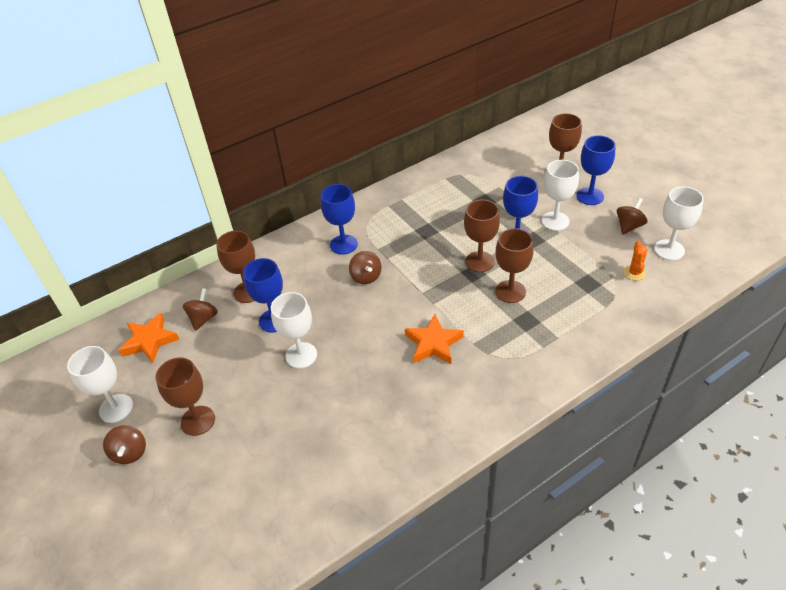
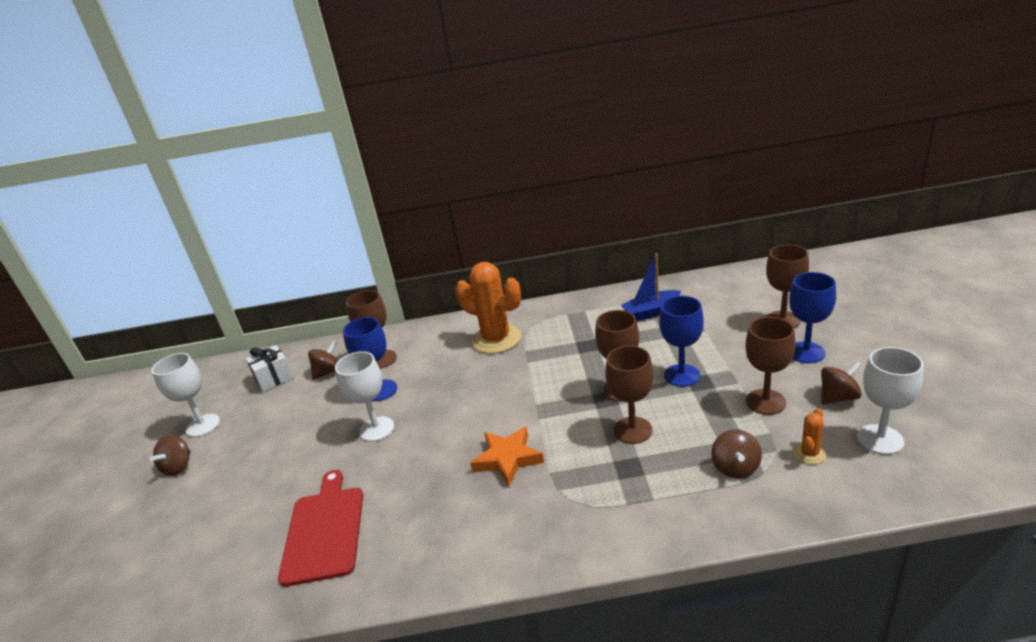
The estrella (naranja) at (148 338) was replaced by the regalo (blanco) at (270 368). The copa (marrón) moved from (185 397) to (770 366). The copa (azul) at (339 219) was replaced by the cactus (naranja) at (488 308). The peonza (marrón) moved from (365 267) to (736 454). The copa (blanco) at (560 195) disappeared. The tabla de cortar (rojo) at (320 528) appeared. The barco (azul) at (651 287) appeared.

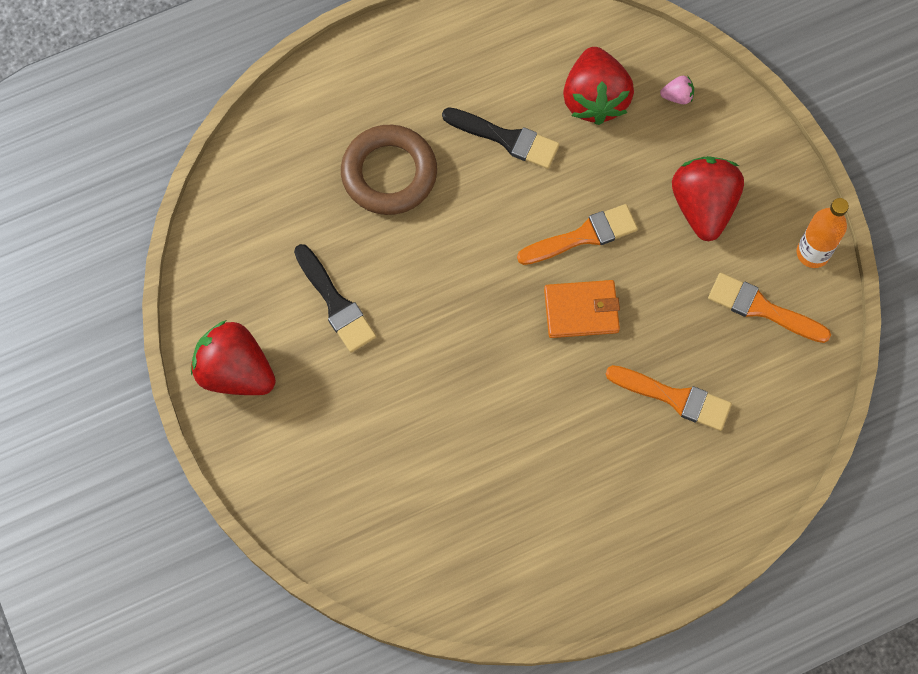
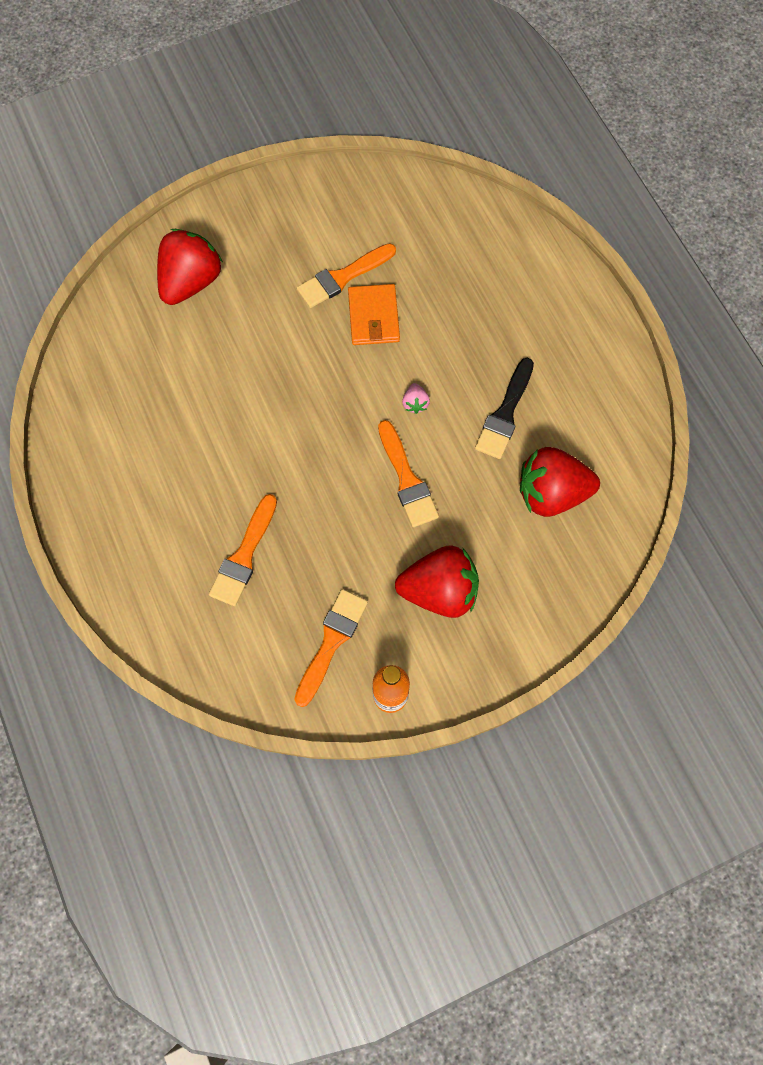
The fresa (rojo) moved from (233 357) to (190 267). The pincel (negro) at (335 298) became the pincel (naranja) at (346 275). The anillo (marrón) at (389 170) disappeared. The cartera (naranja) moved from (582 309) to (374 314). The fresa (rosa) moved from (677 90) to (416 398).

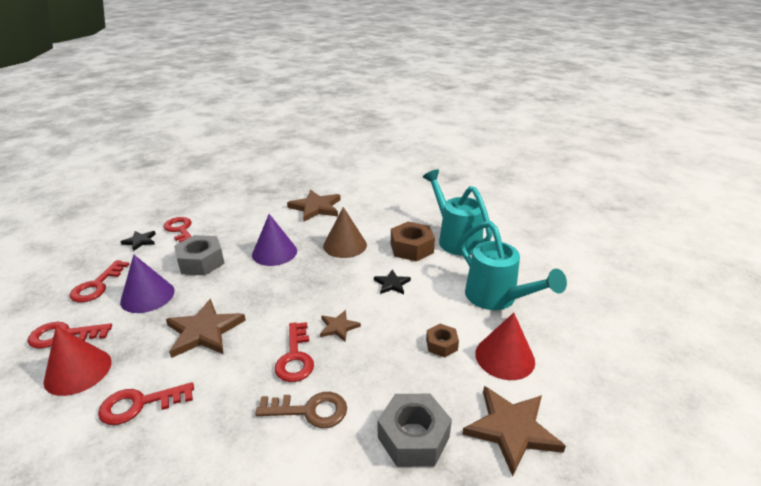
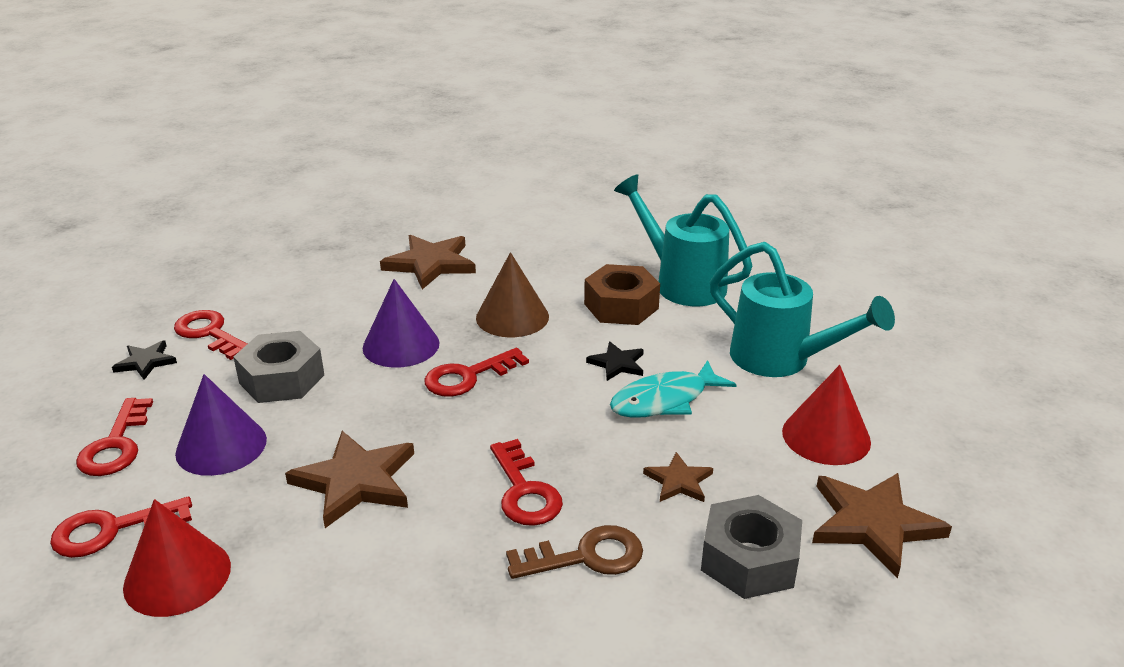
The llave (rojo) moved from (146 403) to (477 372). The estrella (marrón) moved from (340 326) to (678 477). The tuerca (marrón) at (442 340) disappeared. The pez (turquesa) at (673 389) appeared.

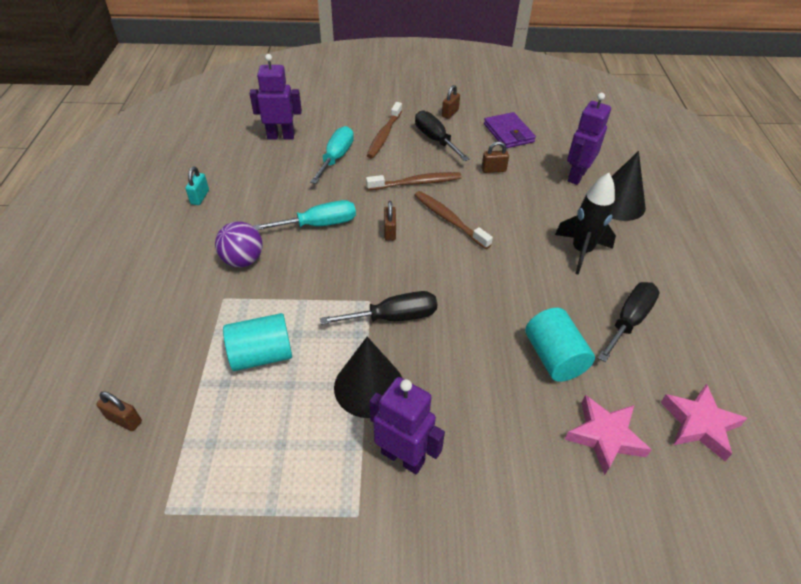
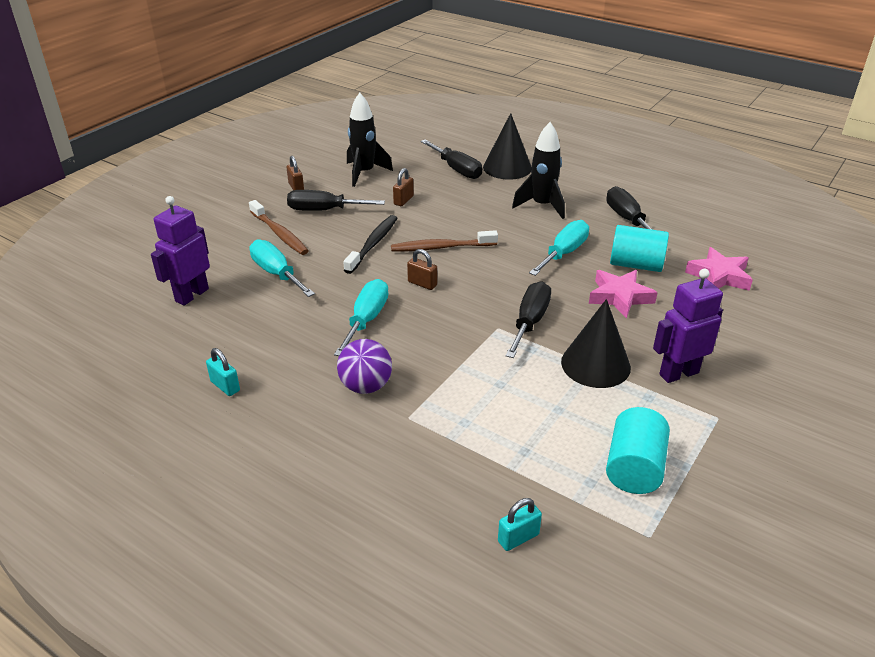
The candado (marrón) at (119 411) became the candado (turquesa) at (520 524). The cilindro (turquesa) moved from (257 342) to (638 450). The cepillo de dientes (marrón) at (414 181) became the cepillo de dientes (negro) at (370 244). The cartera (morado) at (510 130) was replaced by the cohete (negro) at (370 139). The robot (morado) at (589 139) was replaced by the destornillador (negro) at (451 159). The estrella (rosa) moved from (704 422) to (623 294). The destornillador (turquesa) at (559 248) appeared.

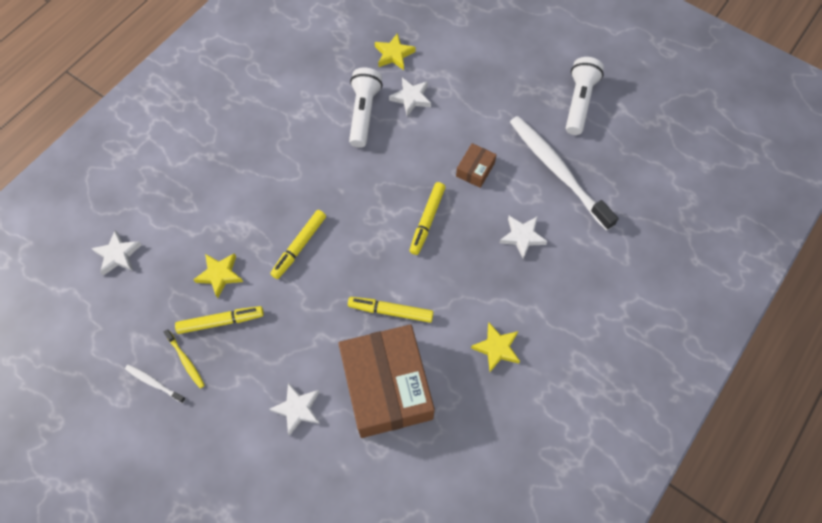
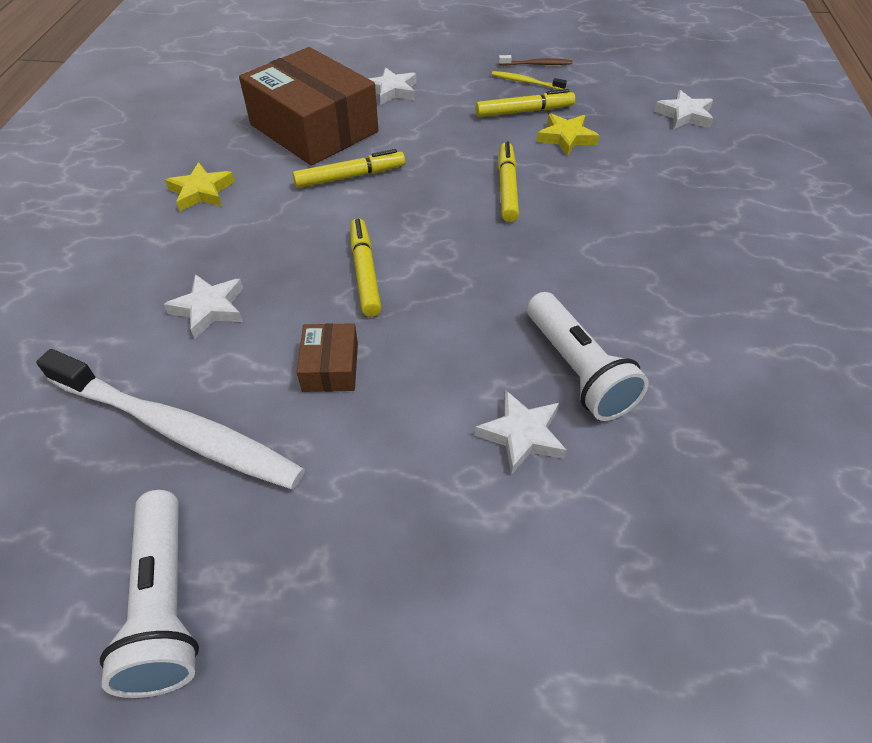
The cepillo de dientes (blanco) at (155 384) became the cepillo de dientes (marrón) at (536 60). The rotulador (amarillo) at (219 320) turned 150 degrees counterclockwise. The estrella (amarillo) at (395 51) disappeared.

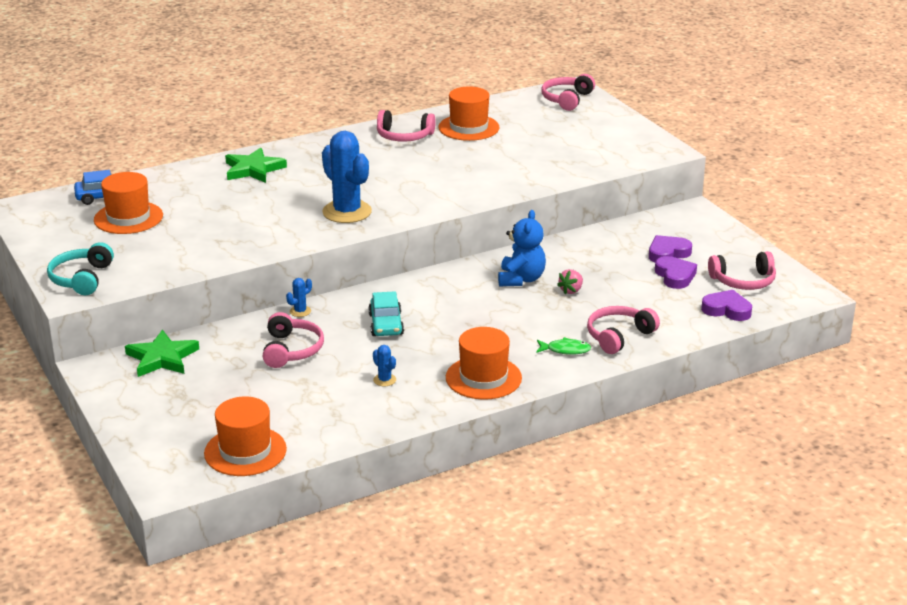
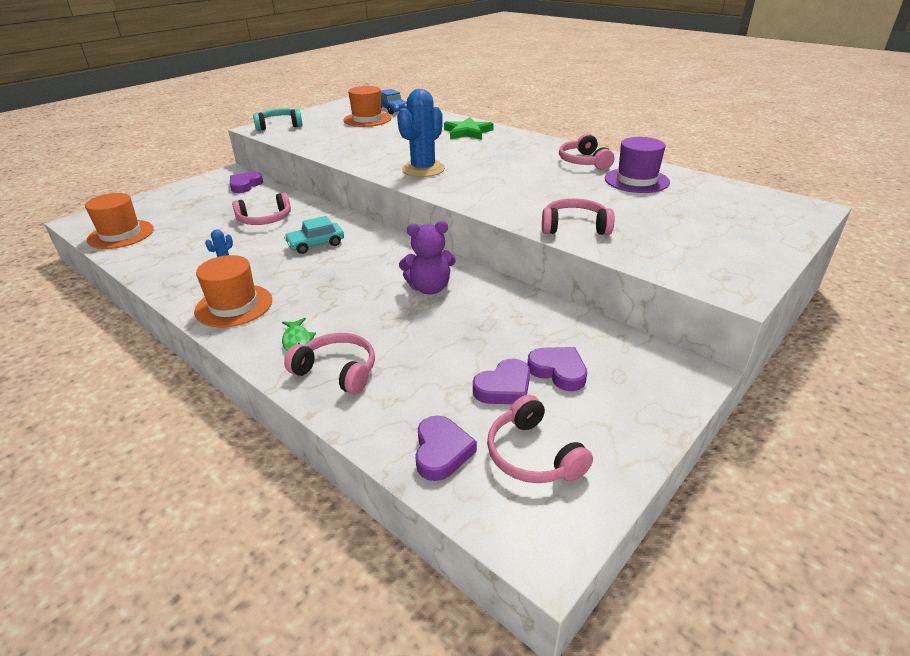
The estrella (verde) at (162 353) was replaced by the corazón (morado) at (246 182). The cactus (azul) at (299 297) disappeared. The sombrero (naranja) at (469 113) became the sombrero (morado) at (637 165). The osito (azul) at (522 248) became the osito (morado) at (427 257). The auriculares (rosa) moved from (568 92) to (578 216). The fresa (rosa) at (570 282) disappeared.

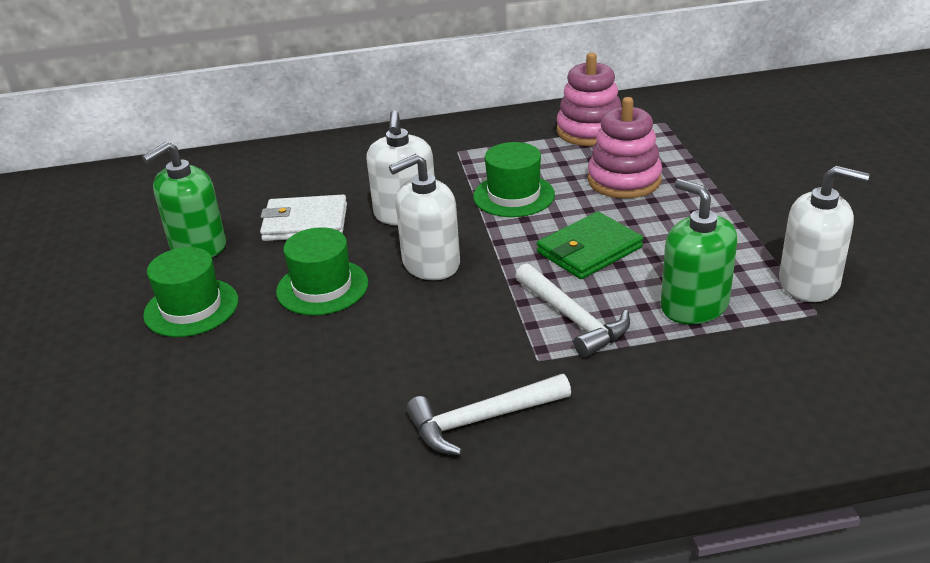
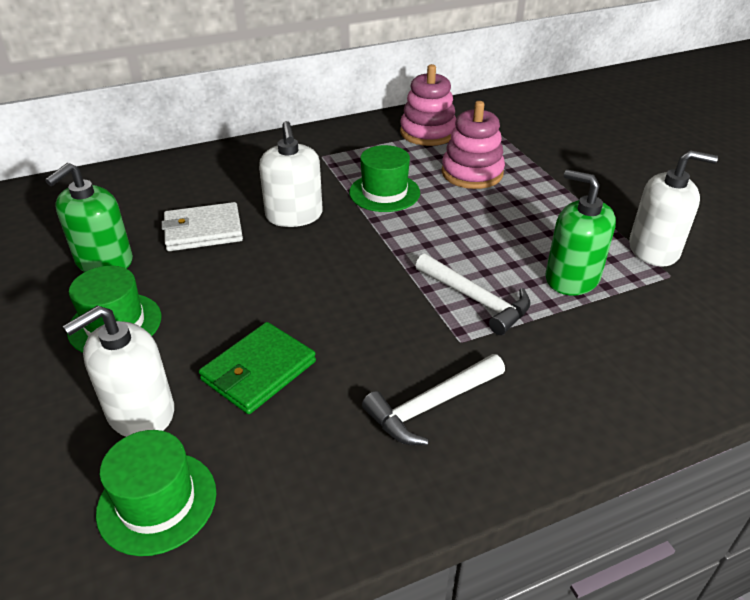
The sombrero (verde) moved from (322 271) to (156 493). The dispensador de jabón (blanco) moved from (424 217) to (118 371). The cartera (verde) moved from (590 245) to (257 368).

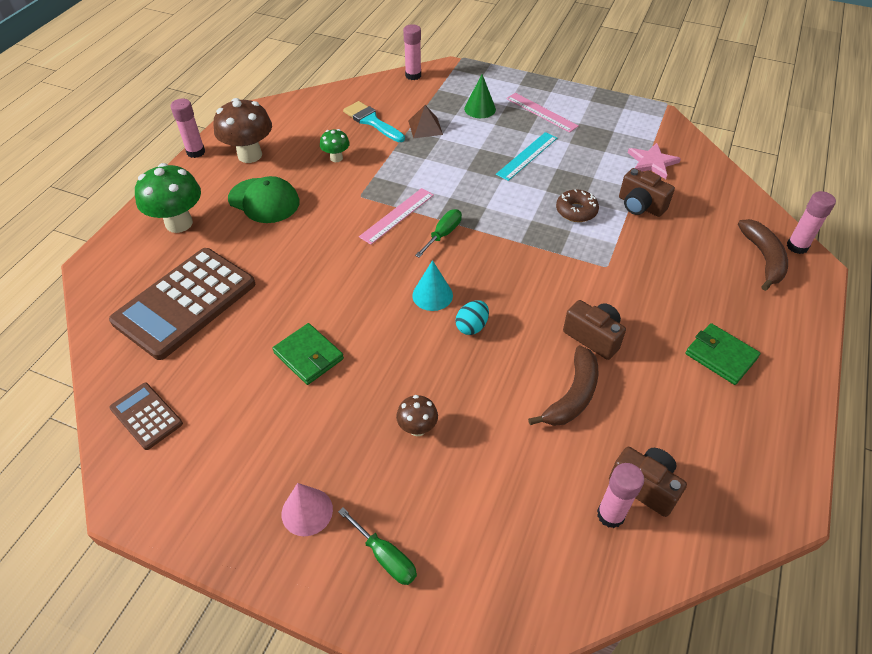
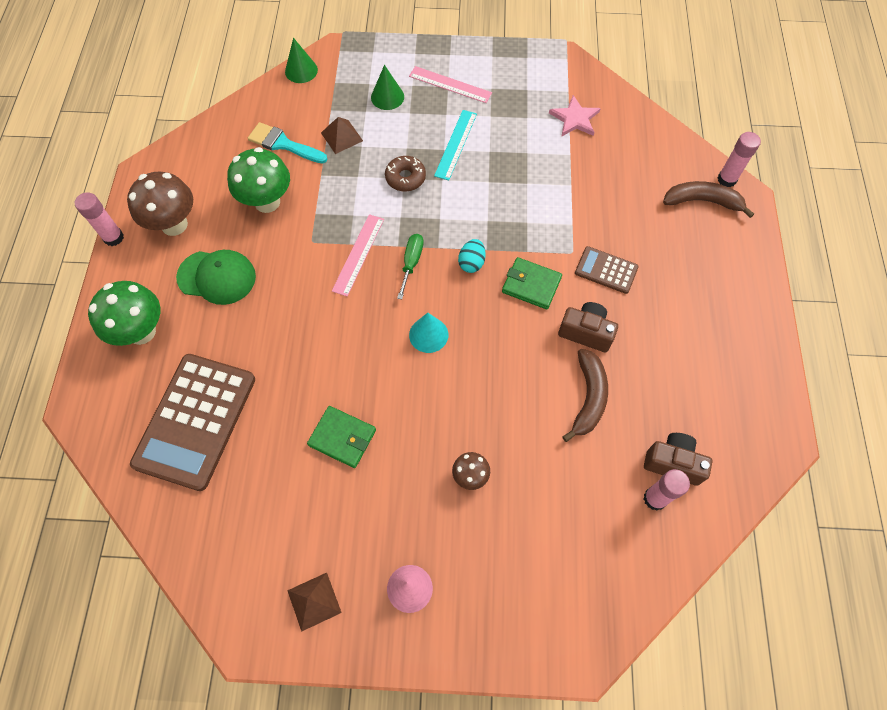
The calculadora (marrón) moved from (146 416) to (607 270). The seta (verde) at (335 145) changed to 1.90 times the size. The destornillador (verde) at (377 546) disappeared. The barra de pegamento (rosa) at (412 52) was replaced by the cono (verde) at (301 60). The huevo (turquesa) moved from (472 317) to (472 256). The rosquilla (marrón) moved from (577 205) to (405 174). The cámara (marrón) at (647 192) disappeared. The cartera (verde) moved from (722 354) to (532 283). The plátano (marrón) at (763 255) turned 60 degrees counterclockwise. The pirámide (marrón) at (314 602) appeared.

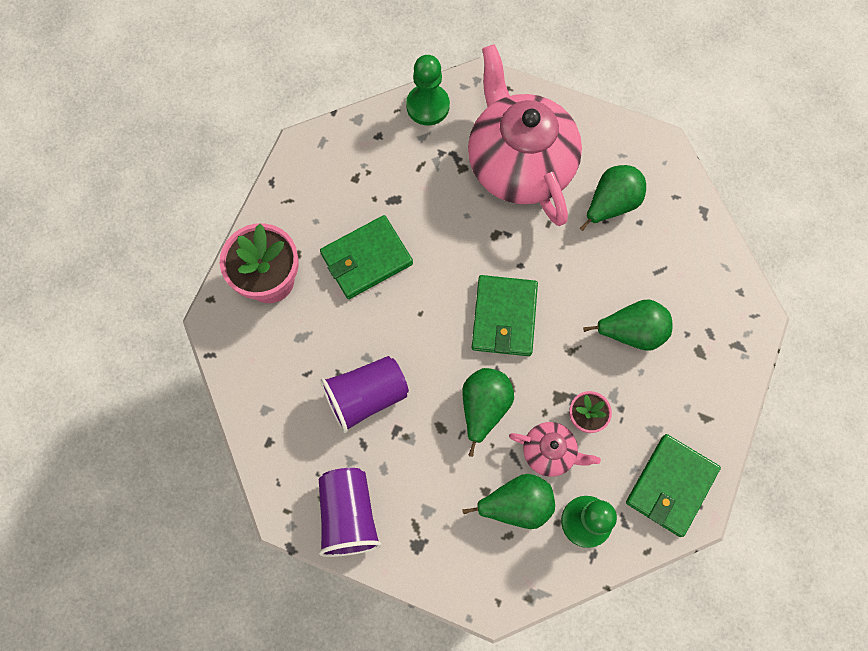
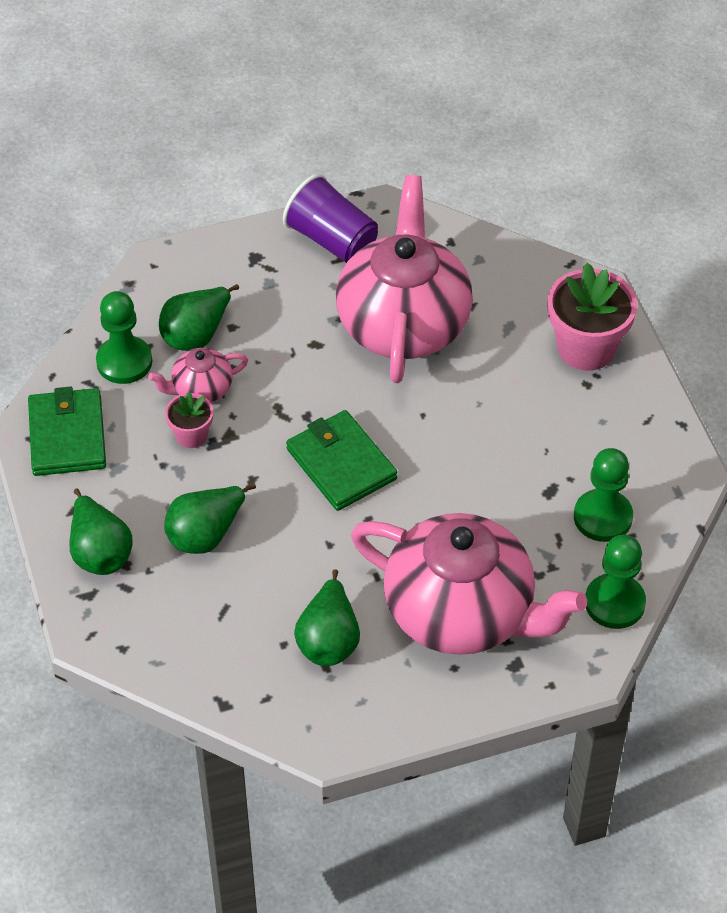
The cartera (verde) at (366 257) disappeared. The vaso (morado) at (364 394) was replaced by the tetera (rosa) at (404 279). The pera (verde) moved from (488 412) to (101 532). The peón (verde) at (603 495) appeared.

